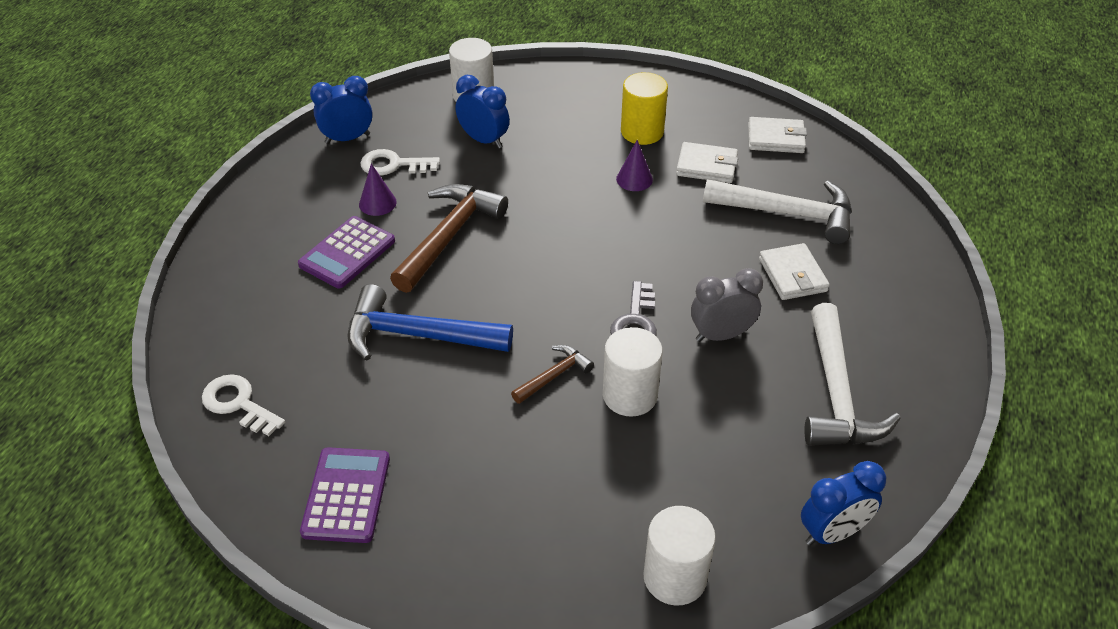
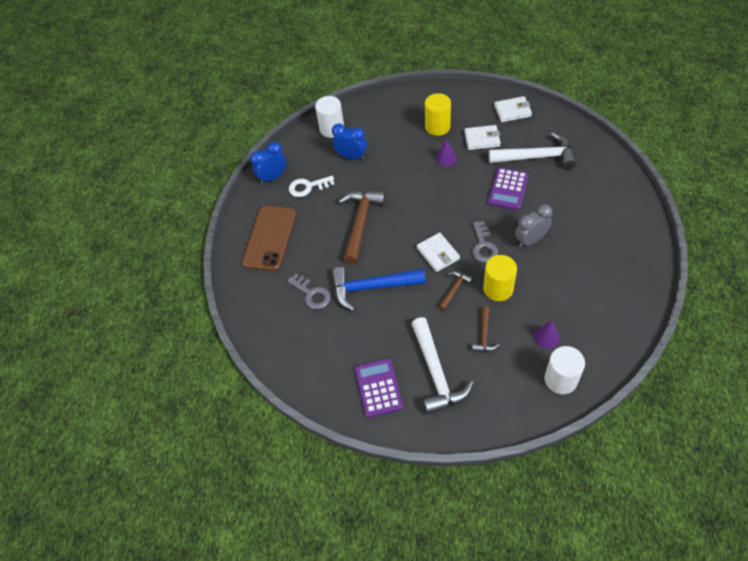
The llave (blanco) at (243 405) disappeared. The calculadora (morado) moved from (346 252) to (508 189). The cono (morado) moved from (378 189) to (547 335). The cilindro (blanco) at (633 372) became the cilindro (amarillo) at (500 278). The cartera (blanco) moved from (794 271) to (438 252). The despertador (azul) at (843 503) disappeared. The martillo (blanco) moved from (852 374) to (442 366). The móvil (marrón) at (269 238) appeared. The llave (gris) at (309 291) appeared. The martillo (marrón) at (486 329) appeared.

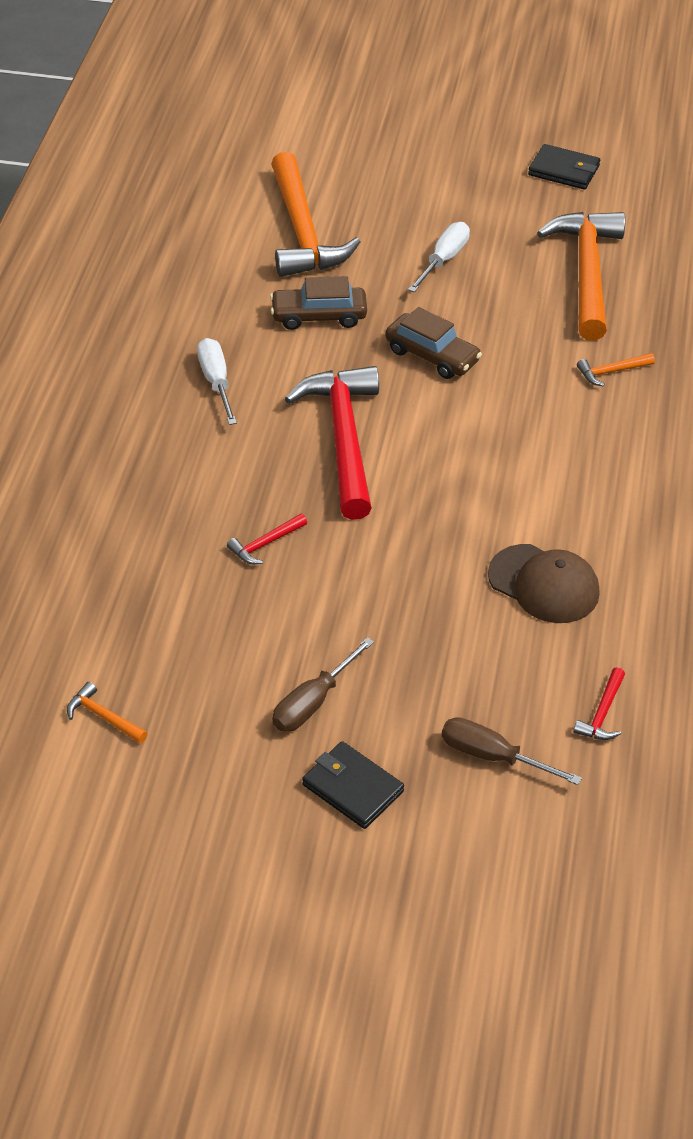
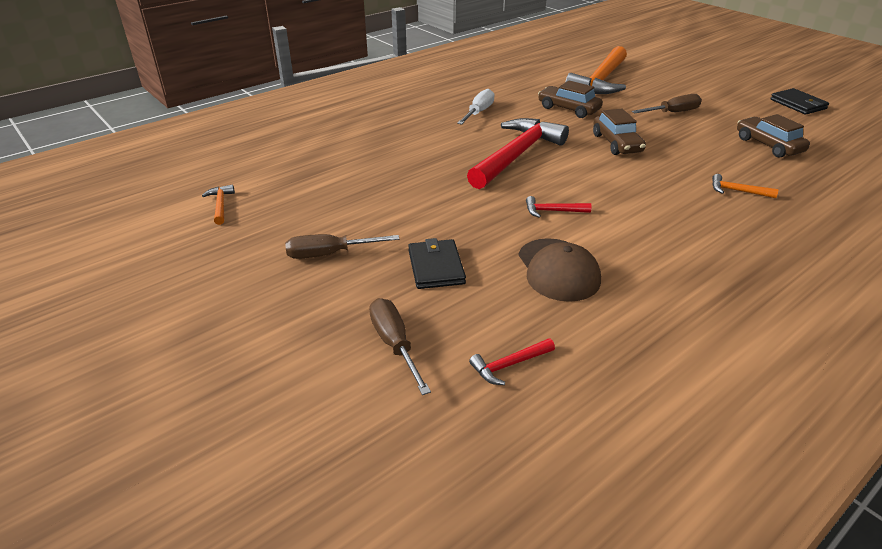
The martillo (rojo) moved from (267 538) to (559 207). The cartera (negro) moved from (353 785) to (437 263). The destornillador (blanco) at (439 257) became the destornillador (marrón) at (667 103). The martillo (naranja) at (581 276) was replaced by the coche (marrón) at (773 136).

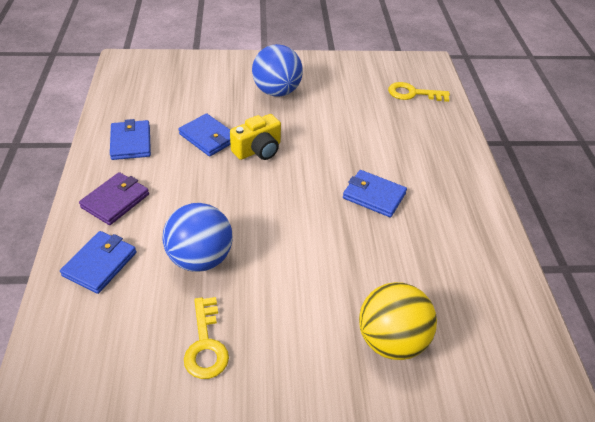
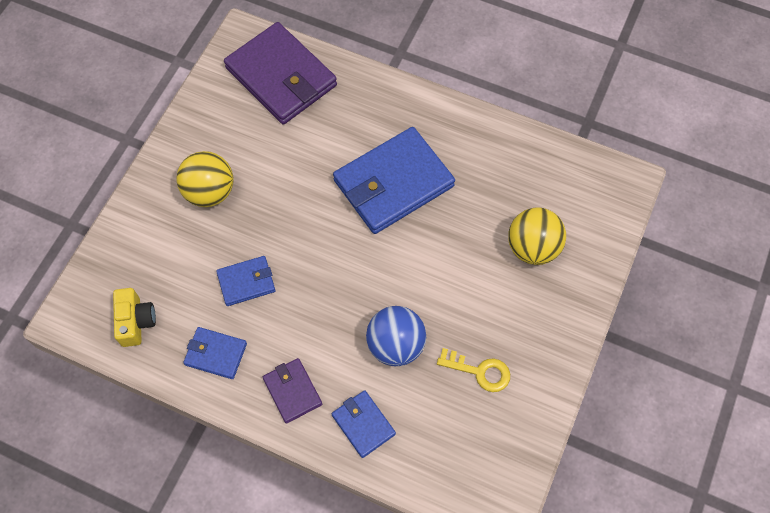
The cámara (amarillo) moved from (255 137) to (134 317). The pelota (azul) at (277 70) became the pelota (amarillo) at (205 179). The cartera (azul) at (375 193) changed to 2.03 times the size. The llave (amarillo) at (419 92) was replaced by the cartera (morado) at (280 73).

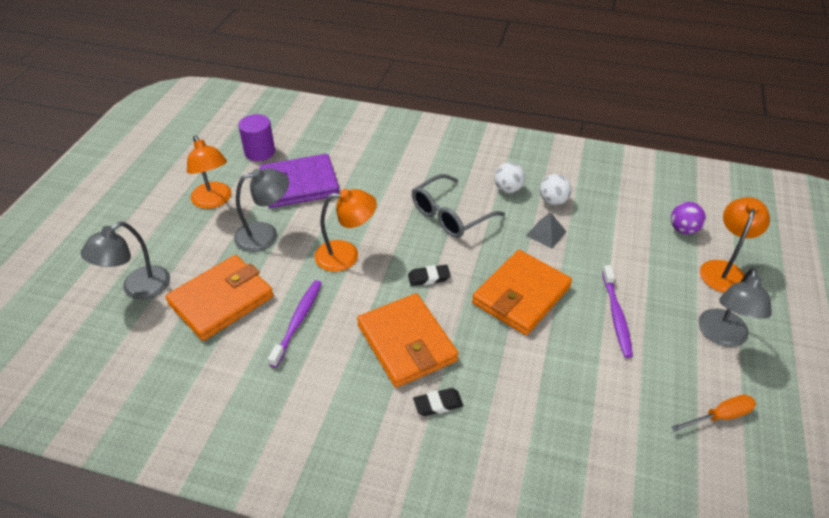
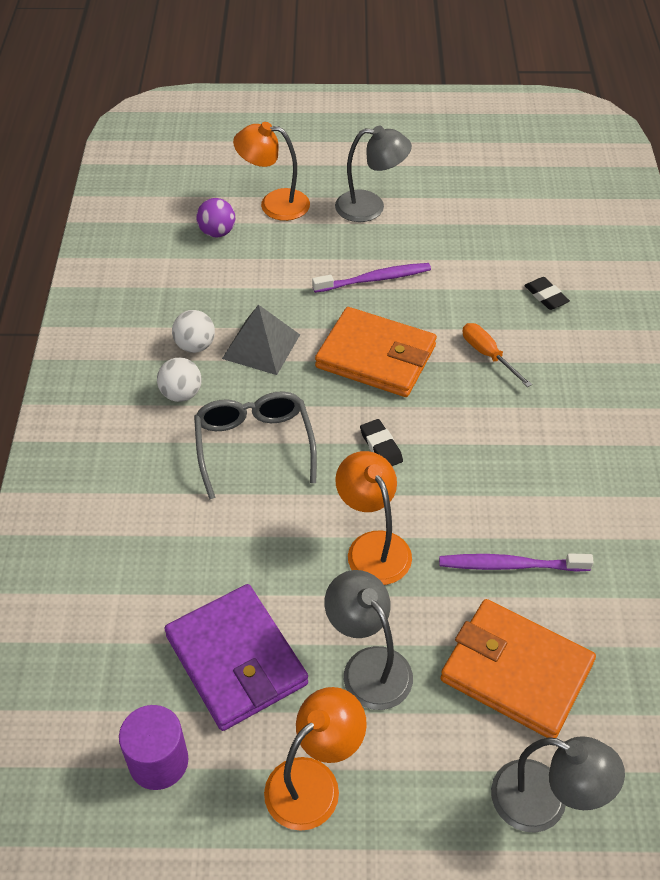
The cartera (naranja) at (407 340) disappeared. The gafas (gris) at (458 206) turned 135 degrees counterclockwise. The goma de borrar (negro) moved from (438 402) to (547 293). The pirámide (gris) at (546 230) changed to 1.53 times the size. The destornillador (naranja) moved from (713 412) to (497 355).

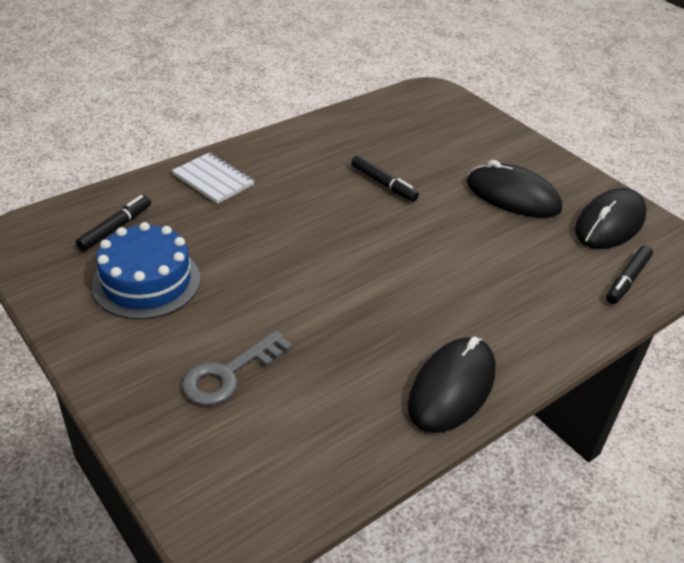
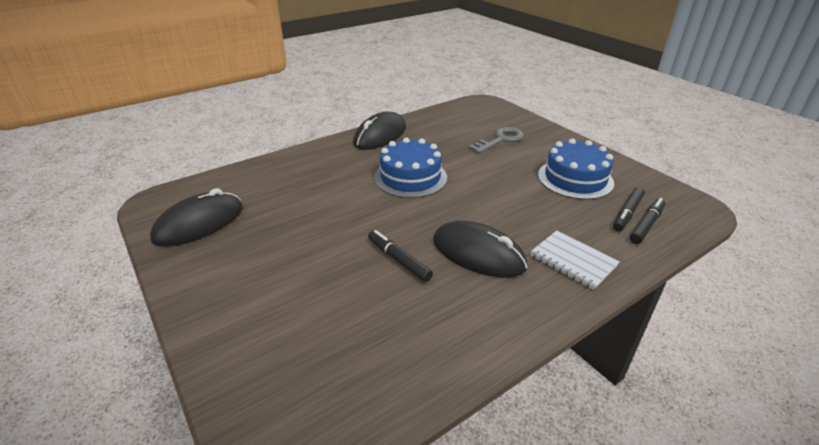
The ratón (negro) moved from (514 189) to (480 249). The rotulador (negro) moved from (629 275) to (647 221). The tarta (azul) at (410 167) appeared.

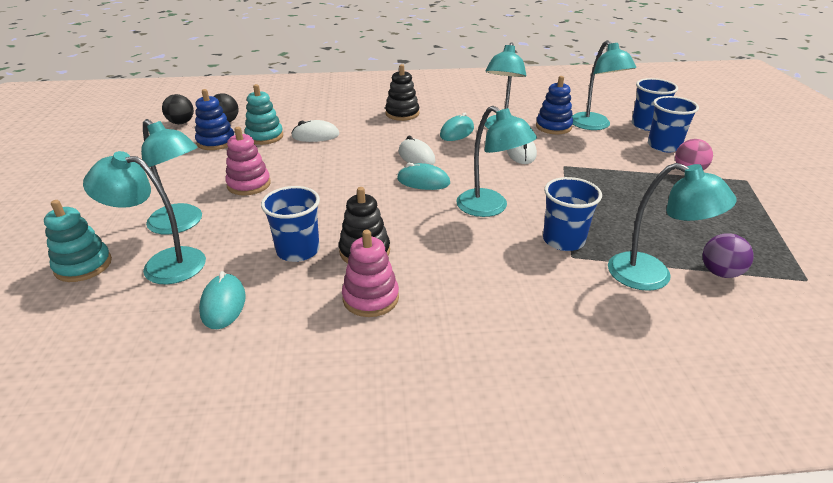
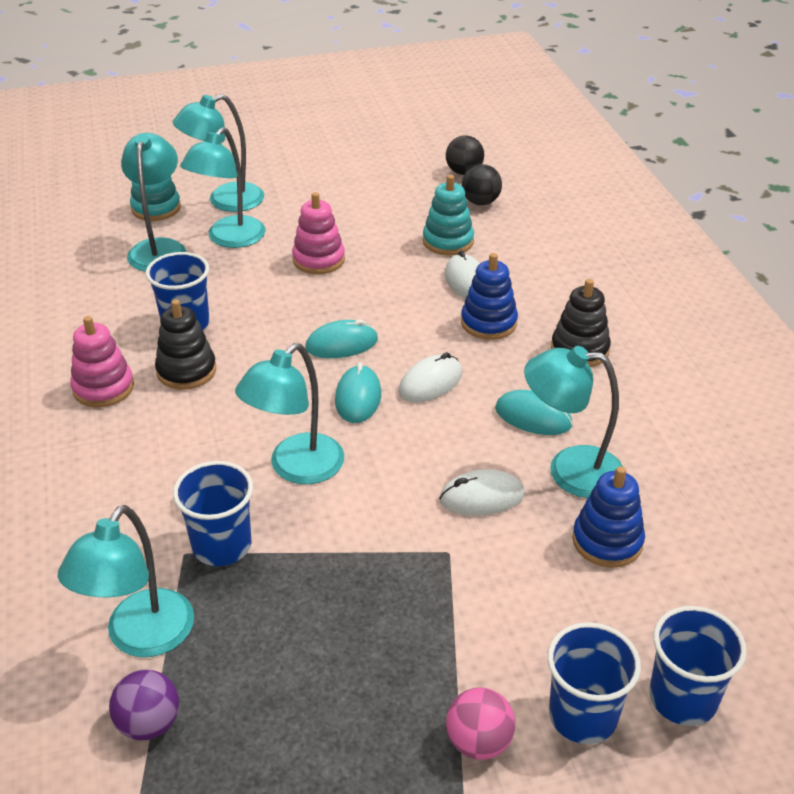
The juguete apilable (azul) moved from (214 119) to (489 296). The ratón (turquesa) moved from (222 300) to (341 338). The lámpara (turquesa) moved from (604 85) to (218 153).

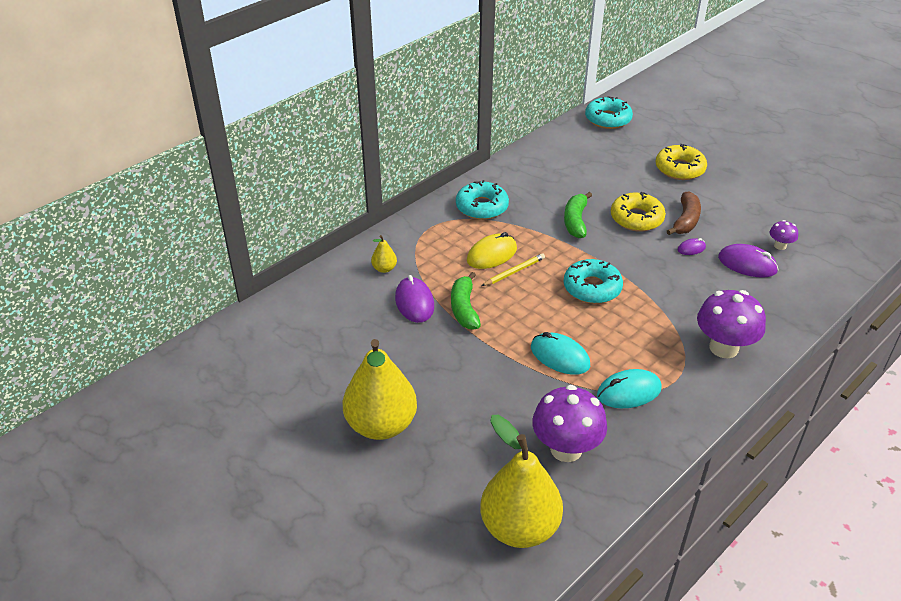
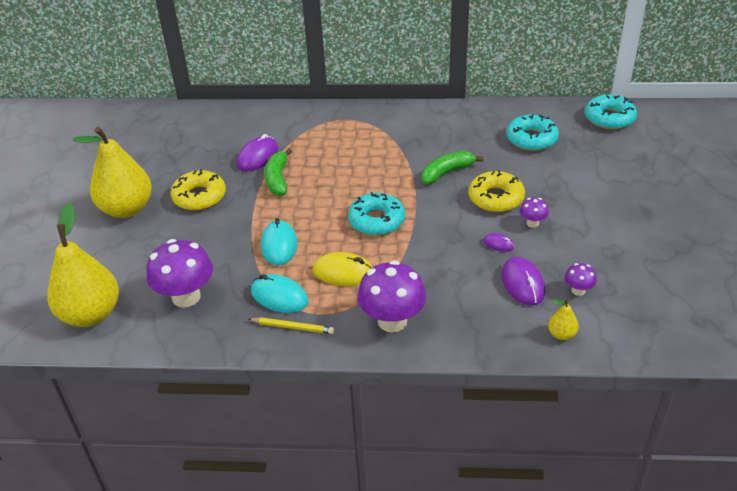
The pera (amarillo) moved from (384 254) to (563 319). The plátano (verde) at (466 301) turned 45 degrees counterclockwise. The rosquilla (turquesa) moved from (482 200) to (532 132). The ratón (amarillo) moved from (492 250) to (343 269). The lápiz (amarillo) moved from (513 269) to (291 325). The rosquilla (amarillo) moved from (681 162) to (198 190). The plátano (marrón) at (684 213) was replaced by the seta (morado) at (534 213).

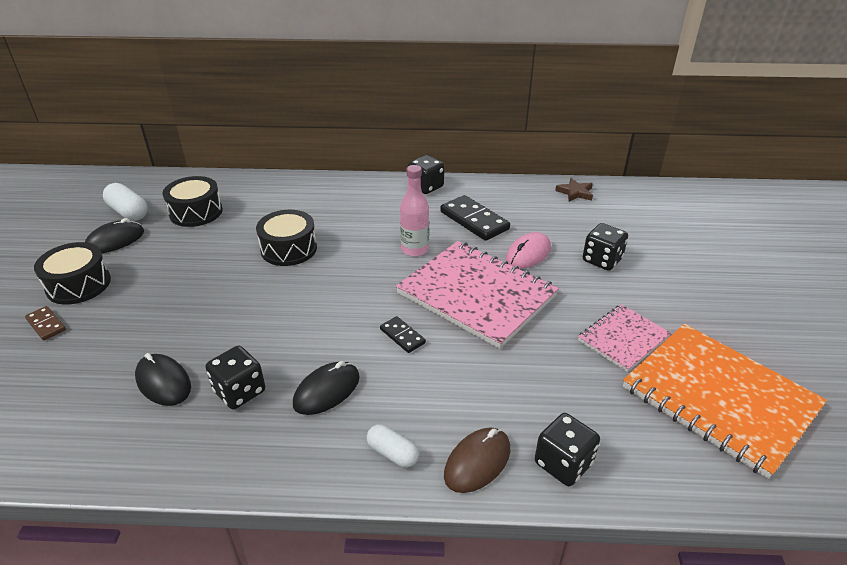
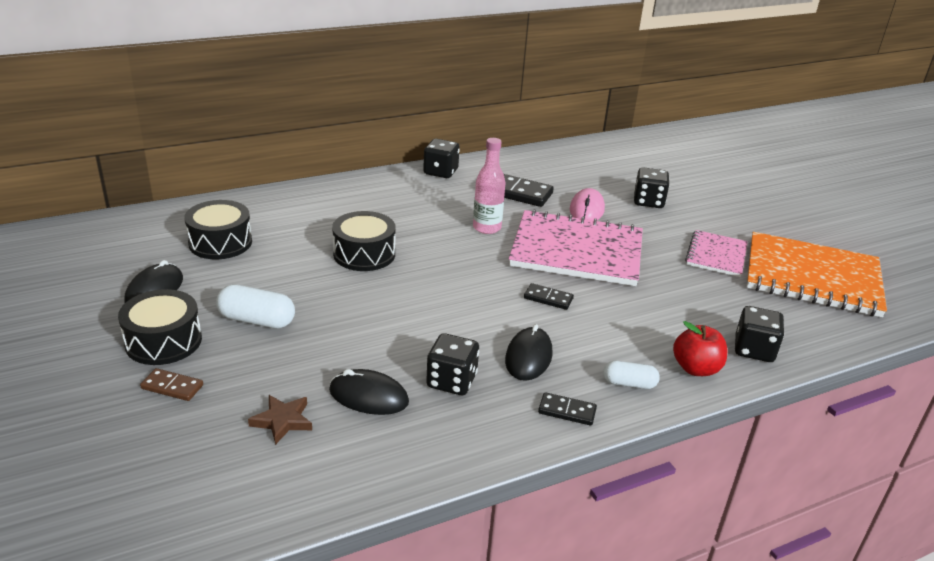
The cápsula (blanco) moved from (125 202) to (255 306). The ratón (marrón) at (477 460) was replaced by the manzana (rojo) at (700 348). The estrella (marrón) moved from (574 190) to (280 420). The ficha de dominó (negro) at (567 409) appeared.

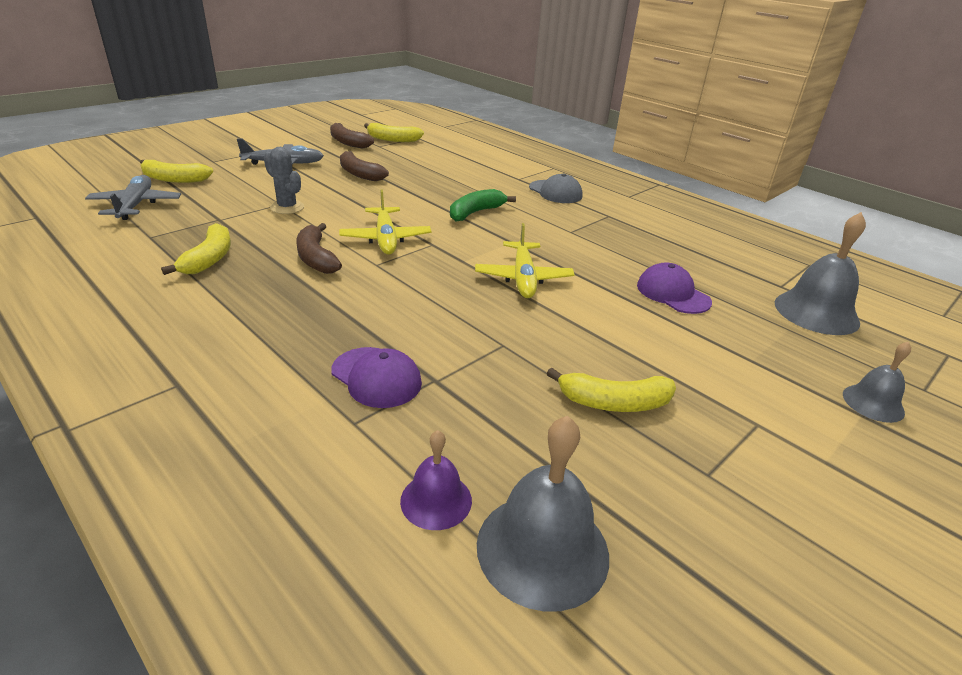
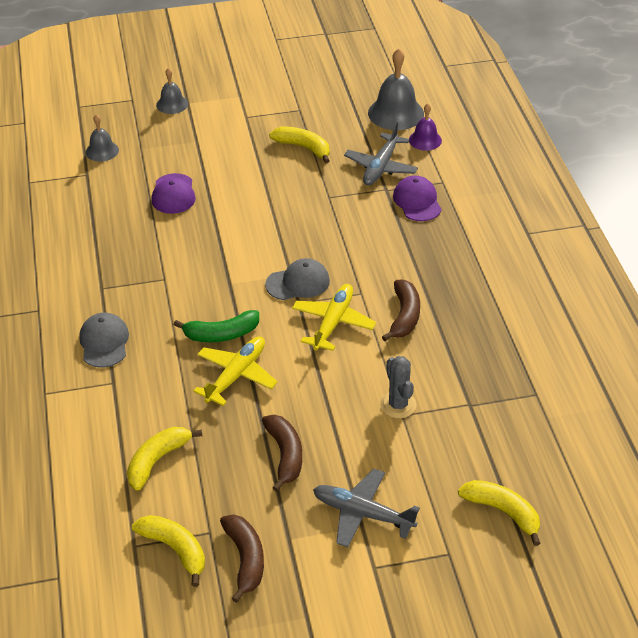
The avión (gris) moved from (133 197) to (381 153). The plátano (amarillo) moved from (196 249) to (164 459). The avión (amarillo) moved from (525 260) to (235 371). The campana (gris) at (820 273) changed to 0.58 times the size. The gorra (gris) at (297 279) appeared.

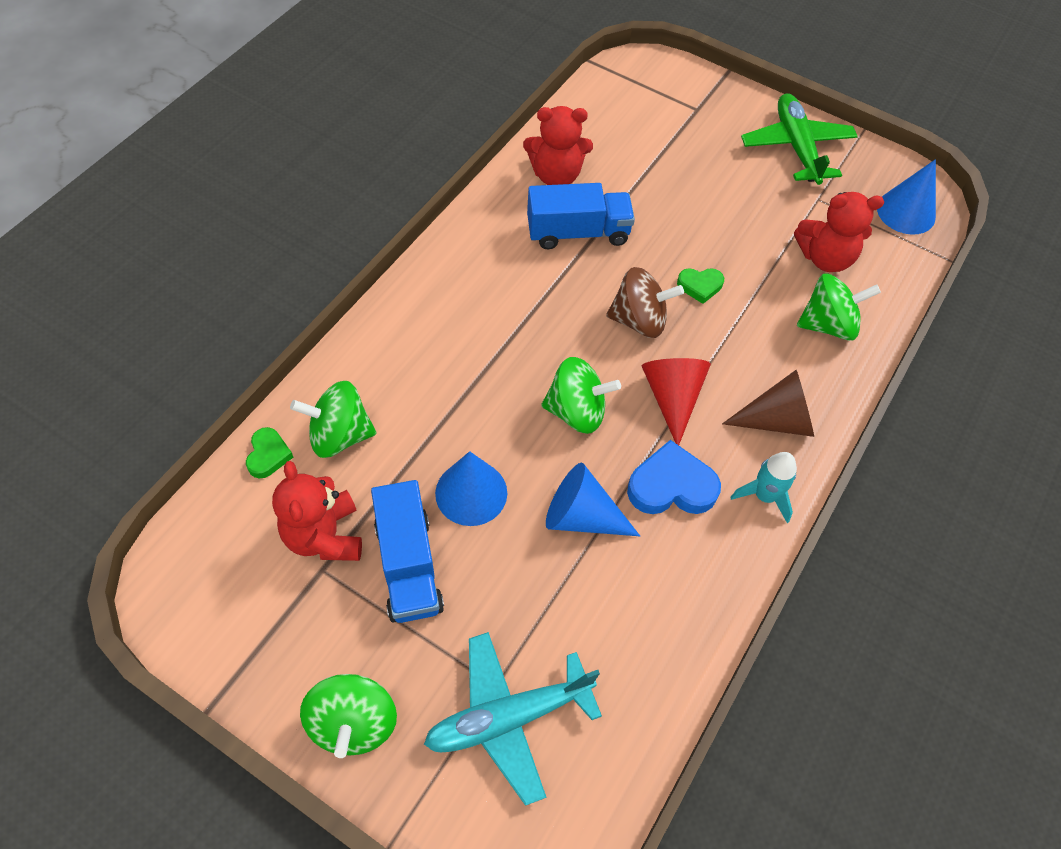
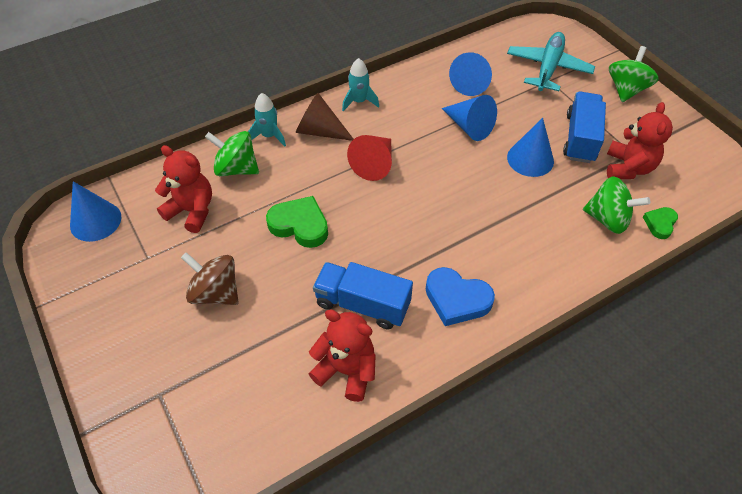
The avión (turquesa) at (513 719) turned 75 degrees counterclockwise. The peonza (verde) at (581 395) disappeared. The peonza (marrón) moved from (645 302) to (210 278). The corazón (azul) moved from (674 477) to (460 296). The corazón (verde) at (700 286) changed to 1.73 times the size. The avión (verde) at (799 139) disappeared. The cohete (turquesa) at (267 120) appeared. The cono (azul) at (470 74) appeared.

